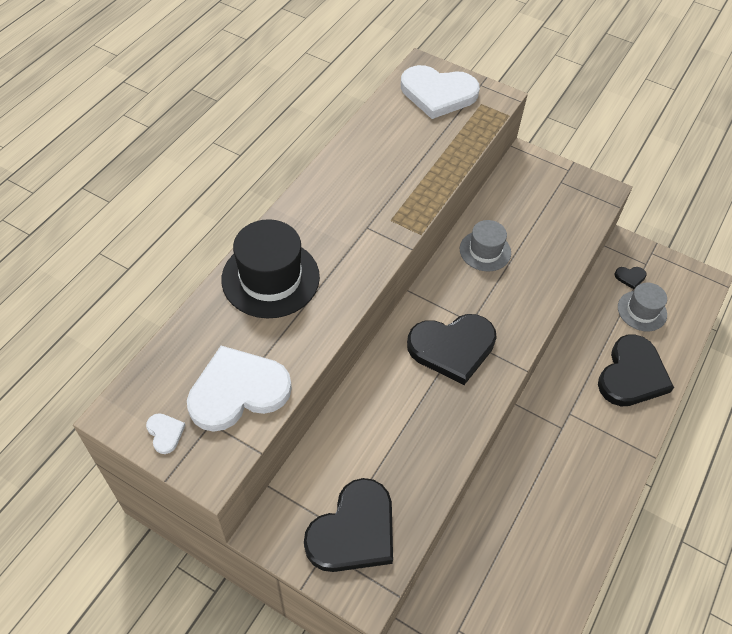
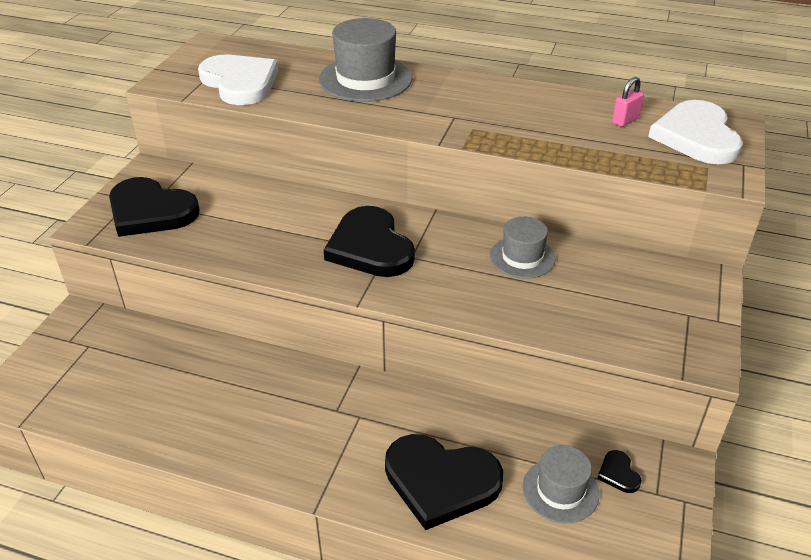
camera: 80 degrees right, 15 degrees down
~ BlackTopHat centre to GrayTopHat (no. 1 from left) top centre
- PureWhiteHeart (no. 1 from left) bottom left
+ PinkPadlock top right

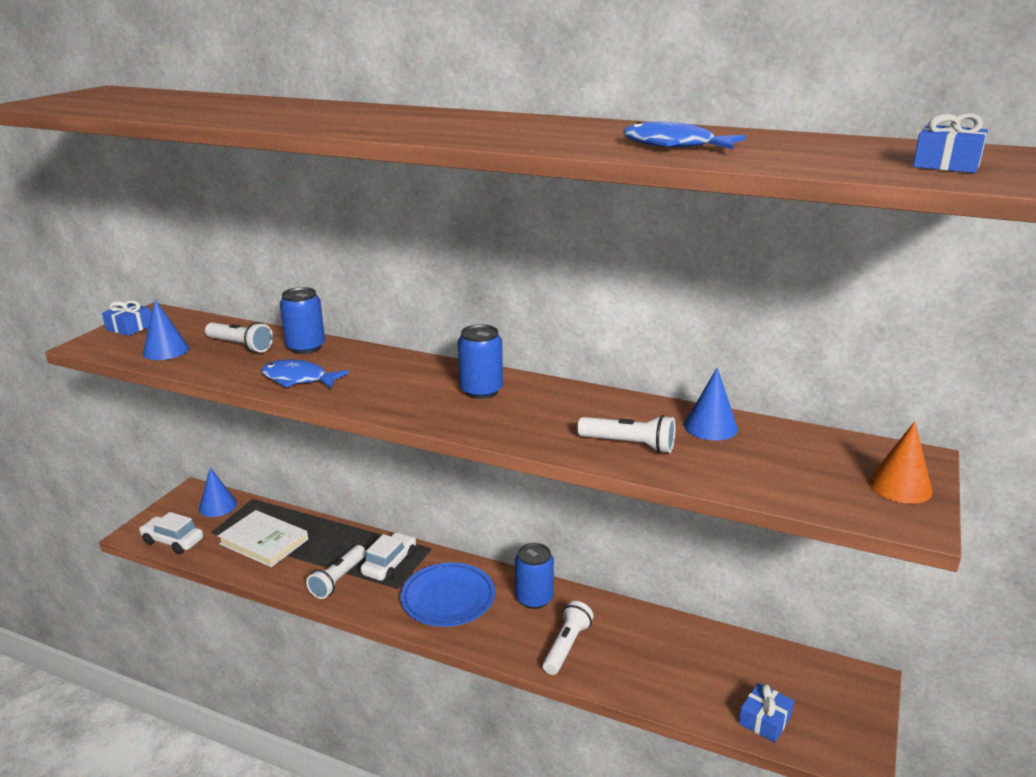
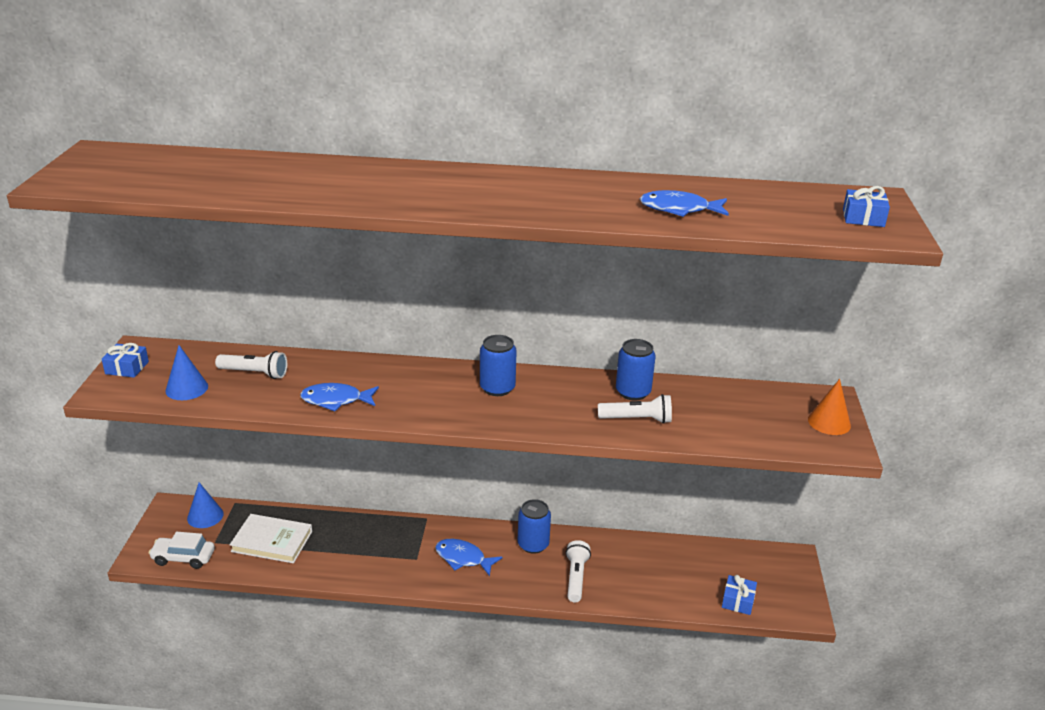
camera: 20 degrees left, 5 degrees up
~ RoyalBlueTin (no. 1 from left in the first image) middle left to RoyalBlueTin (no. 3 from left) centre
- RoyalBlueSolidCone (no. 3 from left) middle right
- PureWhiteToyCar (no. 2 from left) bottom centre
- PureWhiteTorch (no. 2 from left) bottom left
~ RoyalBlueDinnerPlate bottom centre to RoyalBlueFishFigure (no. 2 from left) bottom centre

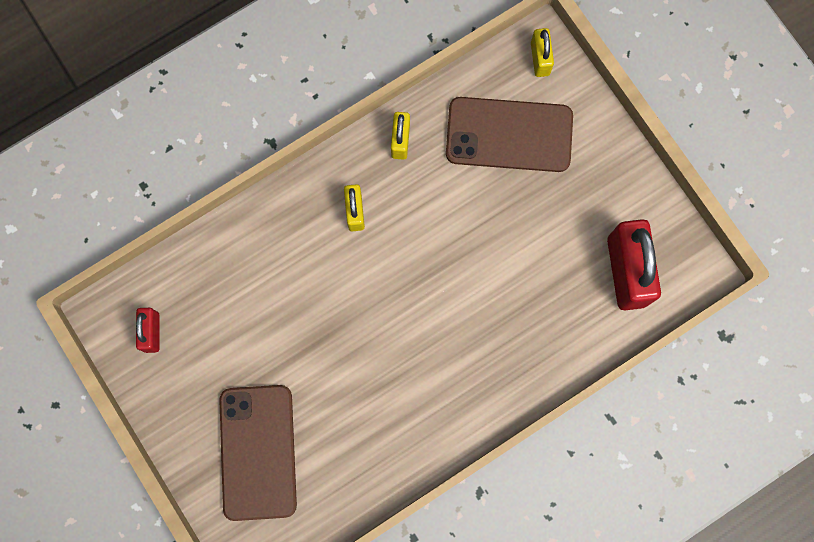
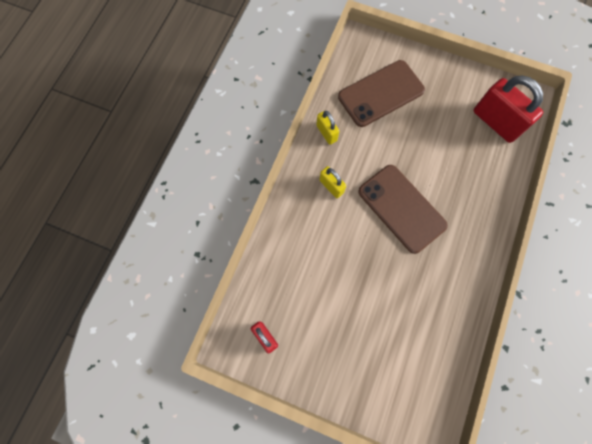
camera: 35 degrees left, 5 degrees down
- GoldenPadlock (no. 3 from left) top centre
~ BrownMobilePhone (no. 1 from left in the first image) bottom left to BrownMobilePhone (no. 2 from left) middle right

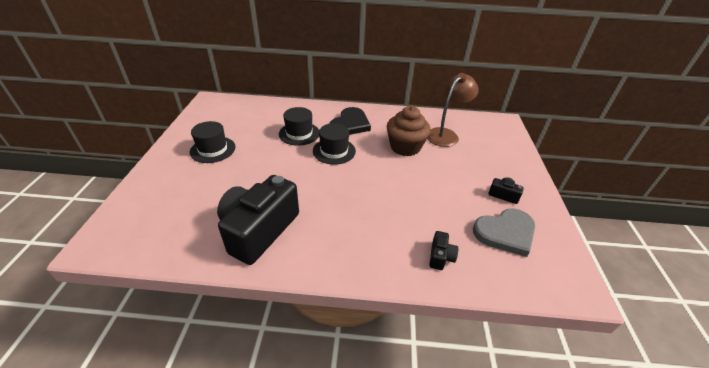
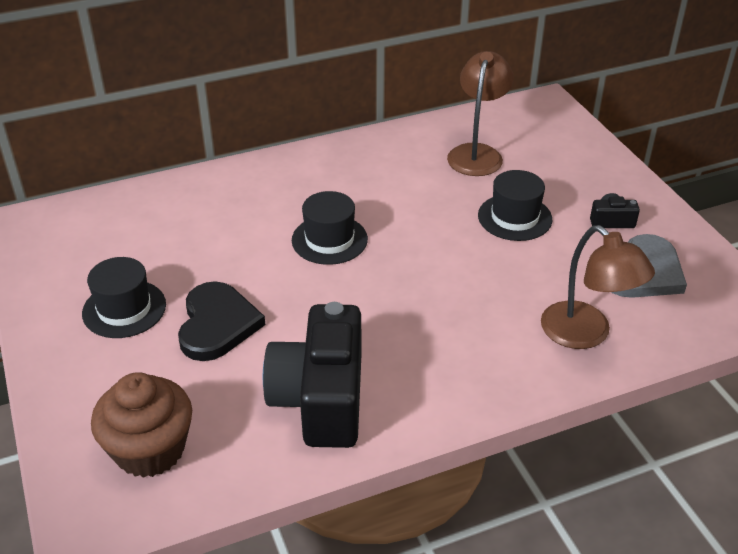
camera: 25 degrees left, 0 degrees up
~ BrownFairyCake centre to bottom left
~ BlackTopHat (no. 2 from left in the first image) centre to BlackTopHat (no. 3 from left) middle right
~ BlackHeart top centre to middle left
~ BlackCamera (no. 2 from left) bottom centre to BrownReadingLamp (no. 2 from left) middle right

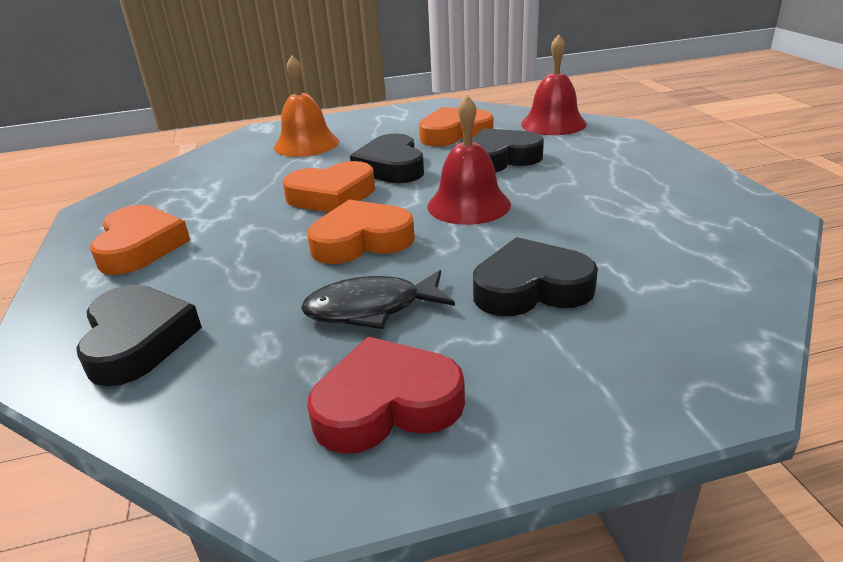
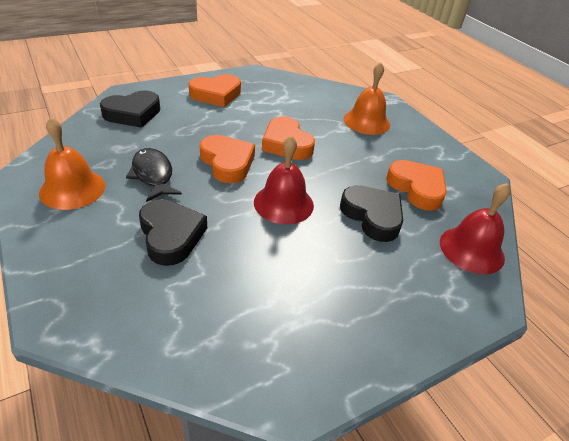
camera: 70 degrees right, 10 degrees up
- BlackHeart (no. 2 from left) top centre
~ RedHeart bottom centre to OrangeColouredBell (no. 1 from left) middle left

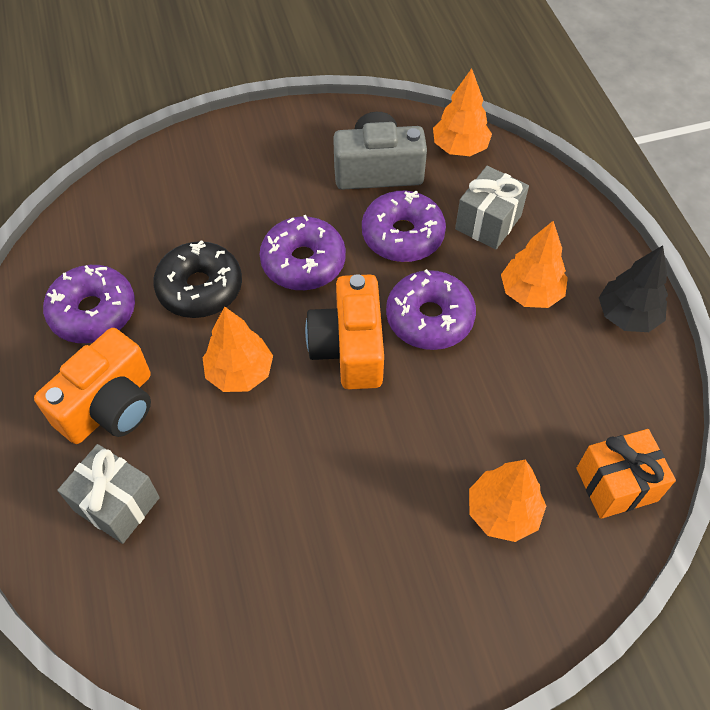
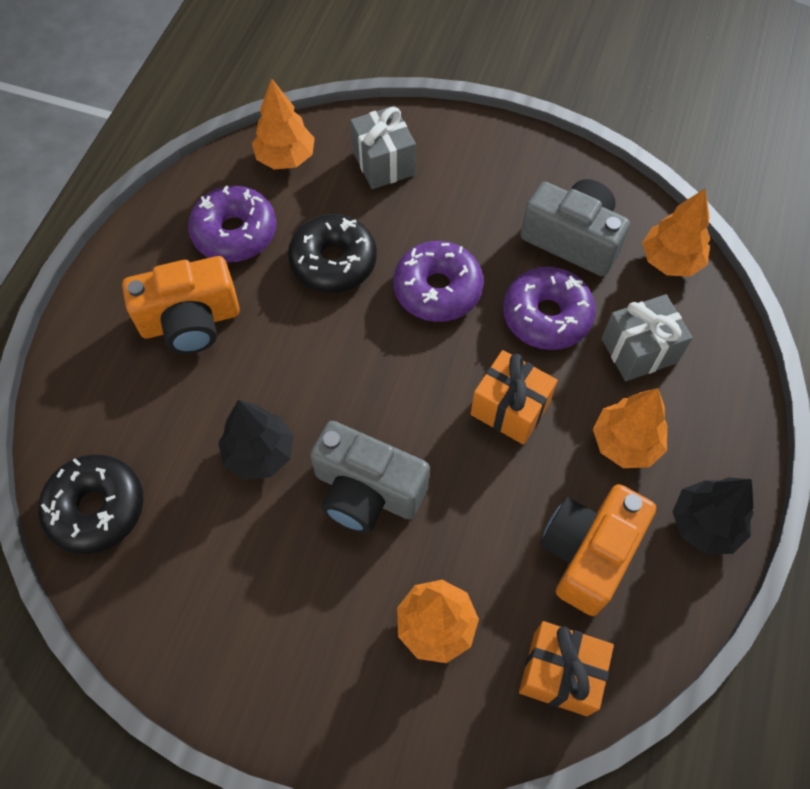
camera: 35 degrees right, 5 degrees up
~ VioletGlazedDonut (no. 4 from left) centre to OrangeColouredWrappedGift (no. 1 from left) centre
~ OrangeColouredCamera (no. 2 from left) centre to bottom right
~ OrangeColouredToyTree (no. 1 from left) centre to top centre
~ GrayWrappedGift (no. 1 from left) bottom left to top centre
+ BlackToyTree (no. 1 from left) middle left
+ GrayCamera (no. 1 from left) centre
+ BlackGlazedDonut (no. 1 from left) middle left

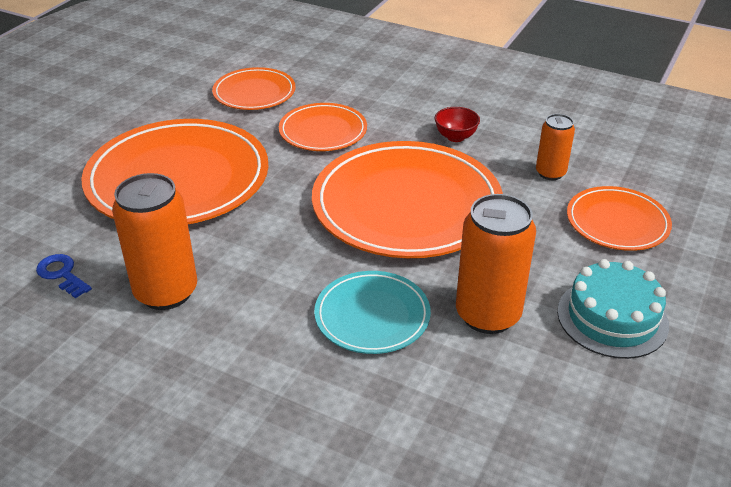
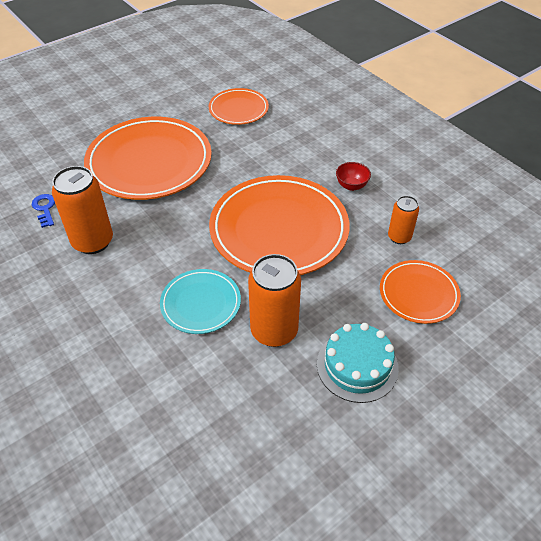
camera: 25 degrees right, 10 degrees up
- OrangeColouredDinnerPlate (no. 3 from left) top centre

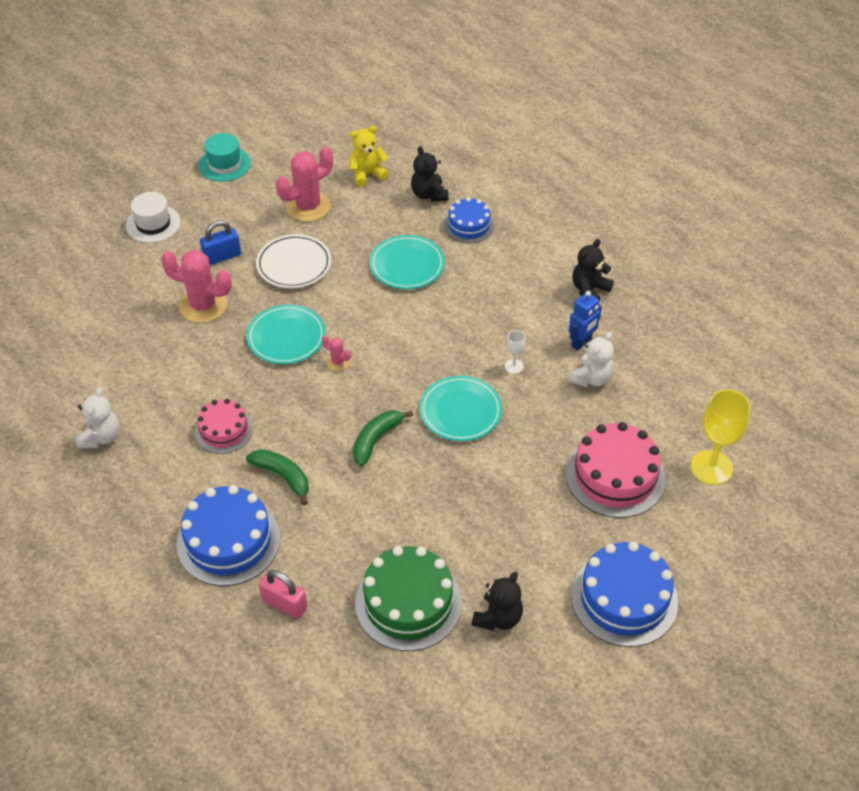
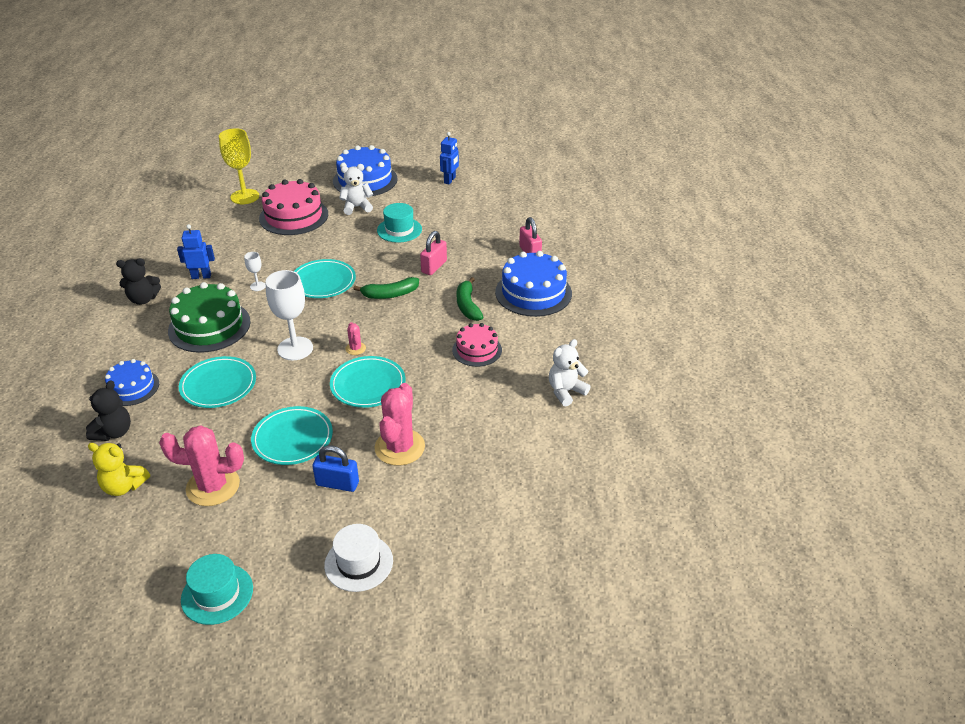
camera: 140 degrees left, 10 degrees down
~ PureWhiteDinnerPlate top centre to TealDinnerPlate (no. 2 from left) middle left
~ PinkSaguaroCactus (no. 1 from left in the first image) middle left = centre 45 degrees clockwise
~ PureWhiteTeddy (no. 2 from left in the first image) middle right to PureWhiteTeddy (no. 1 from left) top centre
~ GreenCake bottom centre to middle left
- BlackTeddy (no. 2 from left) bottom centre
+ RoyalBlueRobotFigure (no. 2 from left) top centre
+ TealTopHat (no. 2 from left) top centre
+ PinkPadlock (no. 1 from left) centre
+ PureWhiteWineGlass (no. 2 from left) middle left

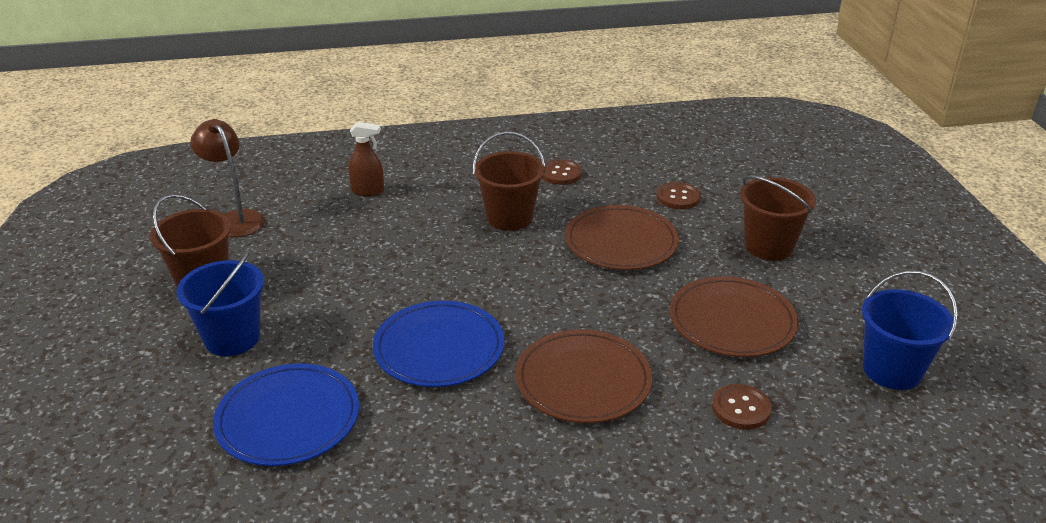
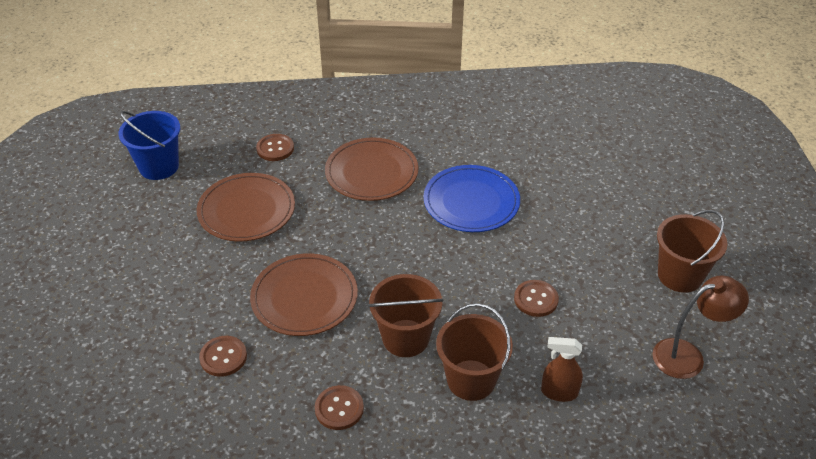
camera: 175 degrees left, 10 degrees up
~ BrownReadingLamp middle left = bottom right 75 degrees counterclockwise
~ BrownBucket (no. 3 from left in the first image) middle right to BrownBucket (no. 2 from left) bottom centre
- RoyalBlueBucket (no. 1 from left) middle left
- RoyalBlueDinnerPlate (no. 1 from left) bottom left
+ BrownShirtButton (no. 4 from left) centre

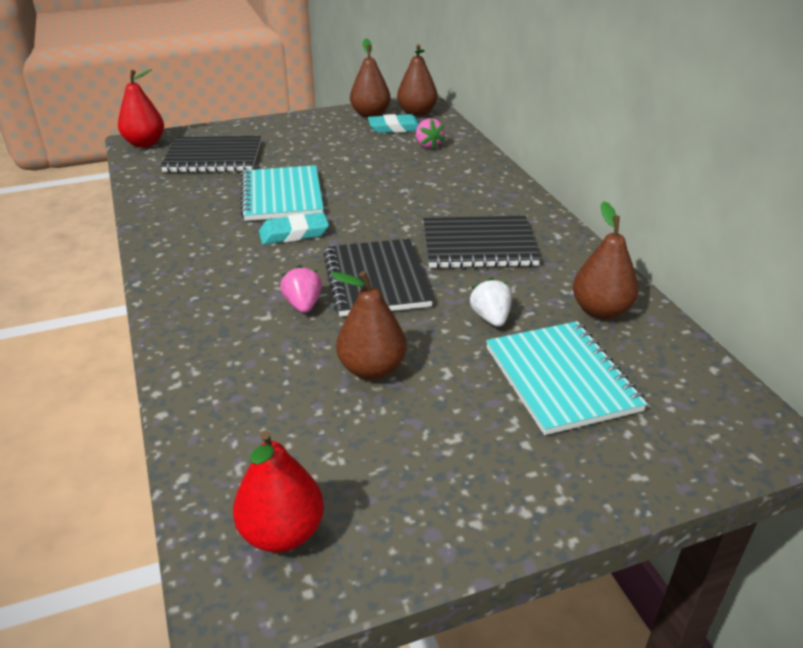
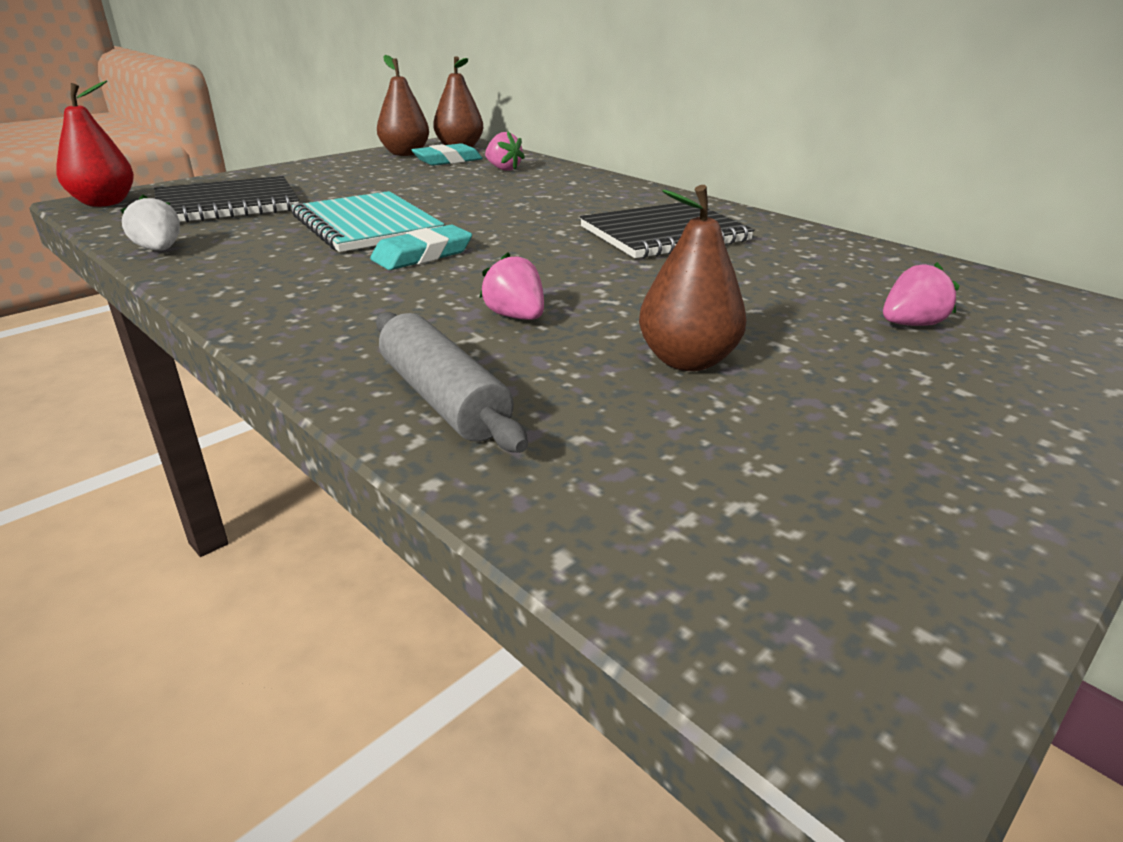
camera: 25 degrees left, 5 degrees down
- BrownToyPear (no. 4 from left) middle right
- BlackExerciseBook (no. 2 from left) centre
~ PureWhiteStrawberry centre to top left
~ TealExerciseBook (no. 2 from left) middle right to PinkStrawberry (no. 3 from left) middle right
- RedToyPear (no. 2 from left) bottom centre
+ GrayRollingPin centre

